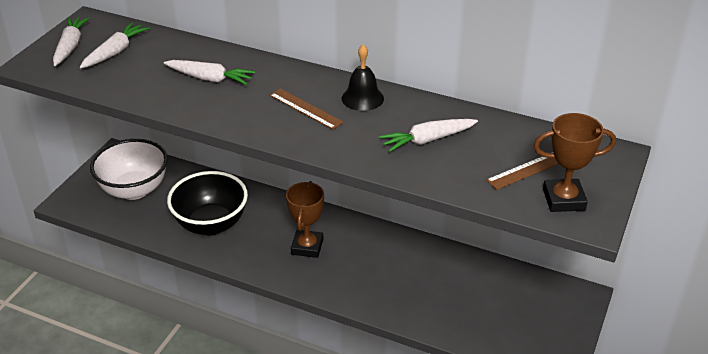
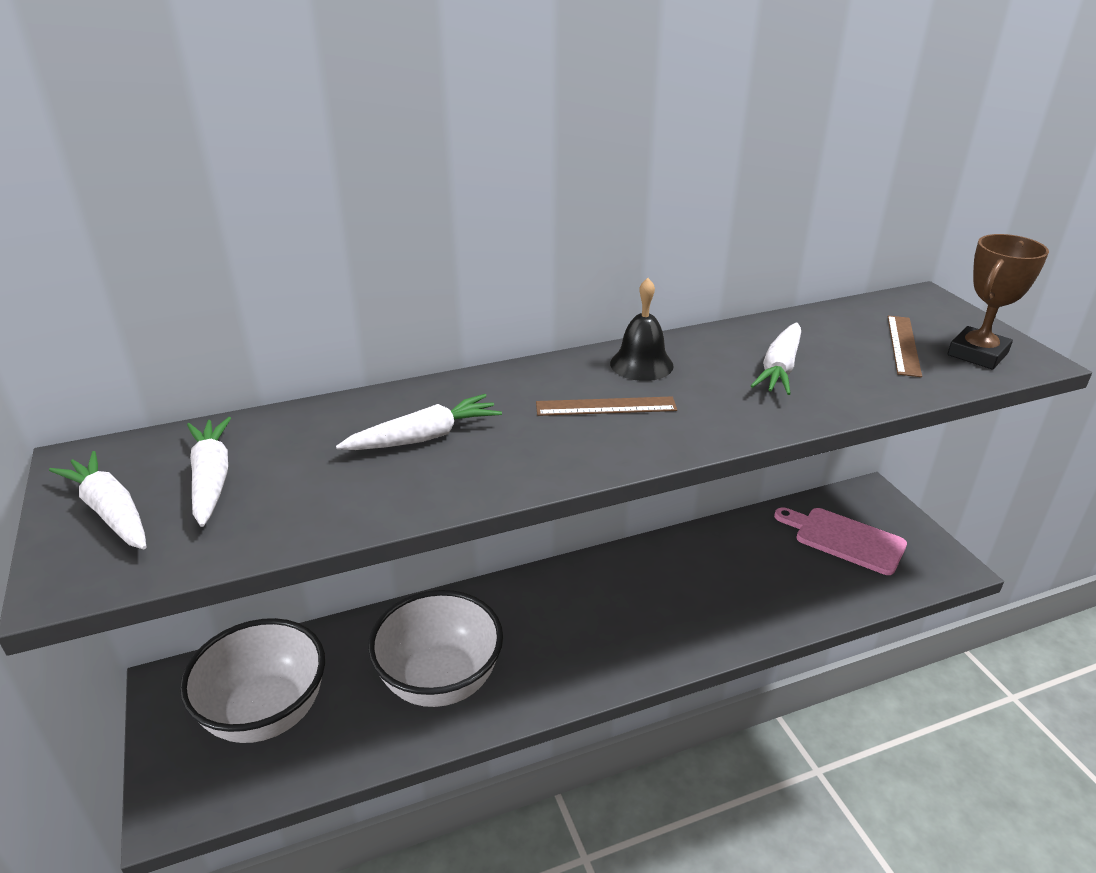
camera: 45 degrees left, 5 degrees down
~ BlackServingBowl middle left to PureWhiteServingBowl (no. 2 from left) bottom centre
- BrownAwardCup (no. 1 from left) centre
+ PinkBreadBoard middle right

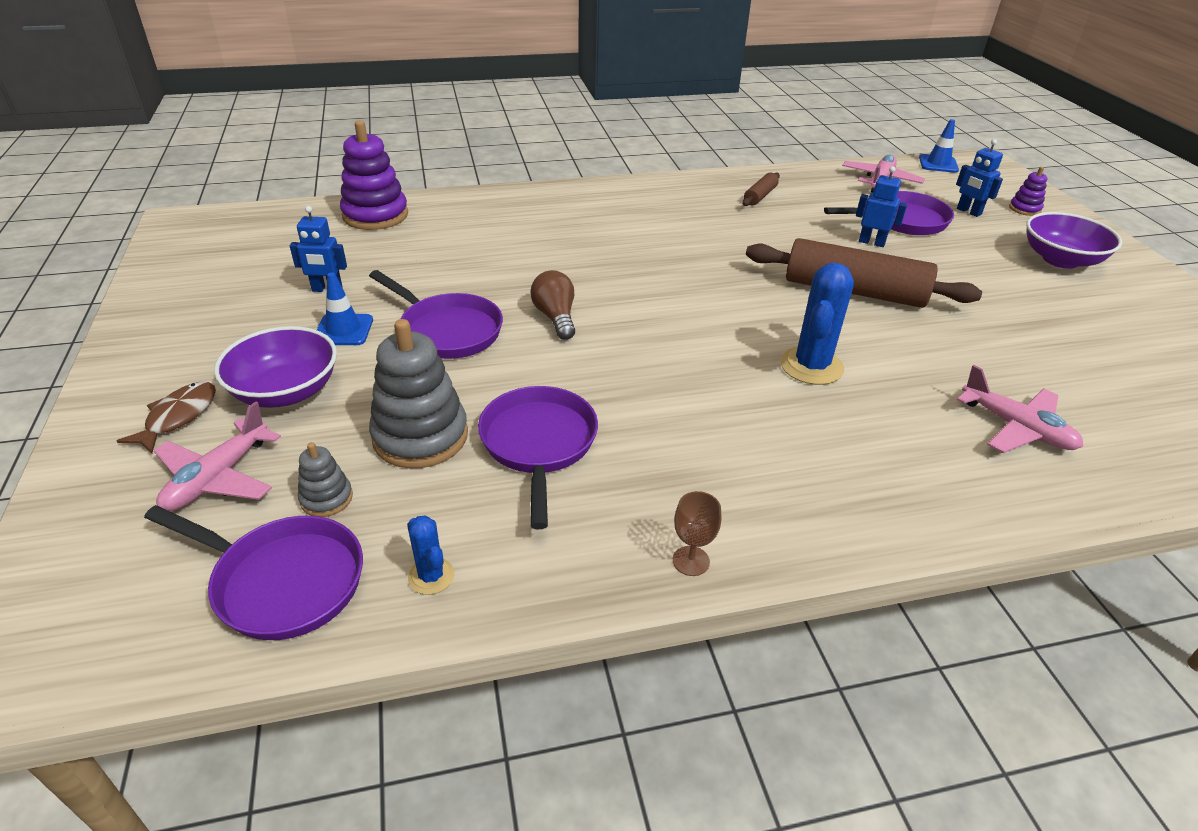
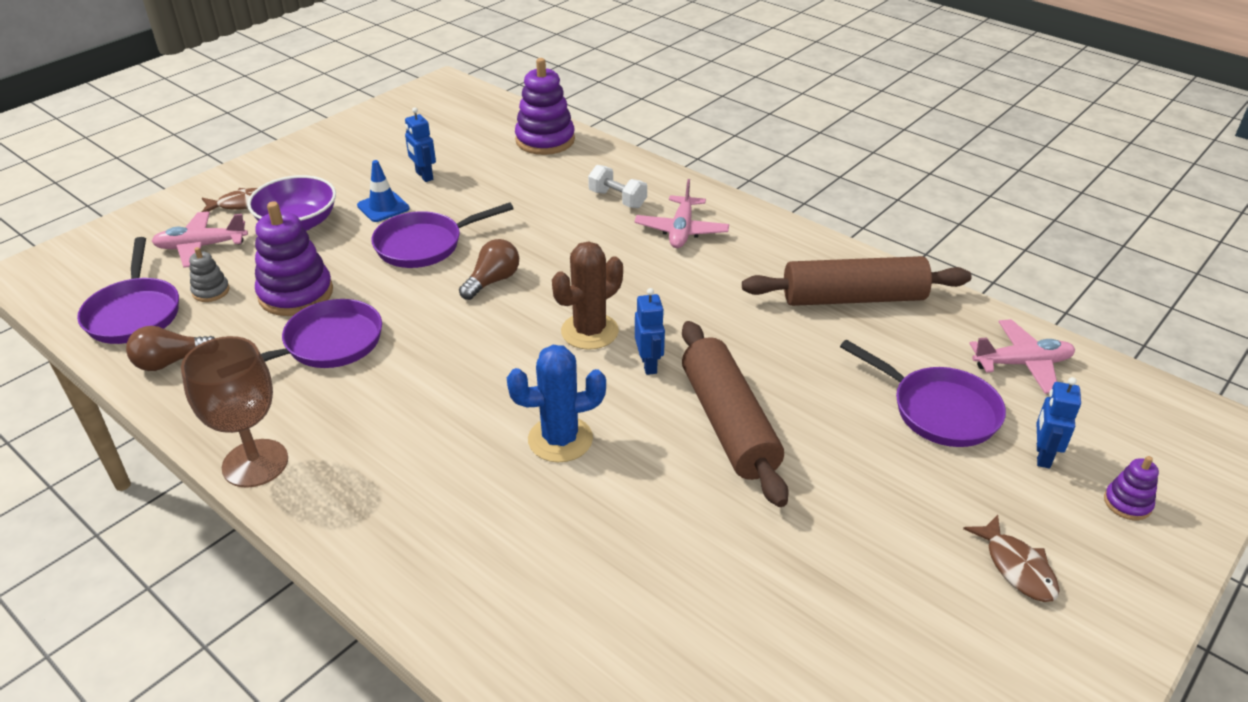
camera: 55 degrees right, 0 degrees up
- RoyalBlueRoadCone (no. 2 from left) top right
~ RoyalBlueRobotFigure (no. 2 from left) top right to centre
~ BrownRollingPin (no. 1 from left in the first image) top centre = middle right x2.21
~ VioletServingBowl (no. 2 from left) top right to BrownFishFigure (no. 2 from left) bottom right
~ VioletPan (no. 2 from left in the first image) centre = centre 60 degrees clockwise
~ GrayStackingRings (no. 2 from left) centre to VioletStackingRings (no. 1 from left) middle left
~ PinkAeroplane (no. 3 from left in the first image) middle right to PinkAeroplane (no. 2 from left) top centre
~ BrownWineGlass centre = middle left x2.14
~ RoyalBlueSaguaroCactus (no. 1 from left) bottom centre to BrownLightBulb (no. 1 from left) middle left
+ PureWhiteHandWeight top centre
+ BrownSaguaroCactus centre

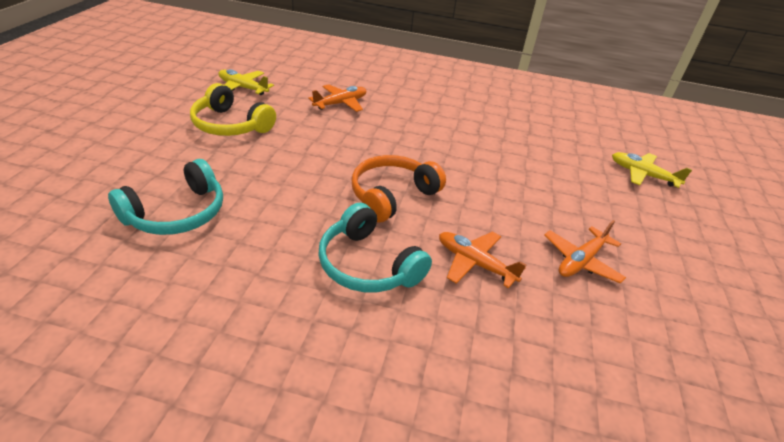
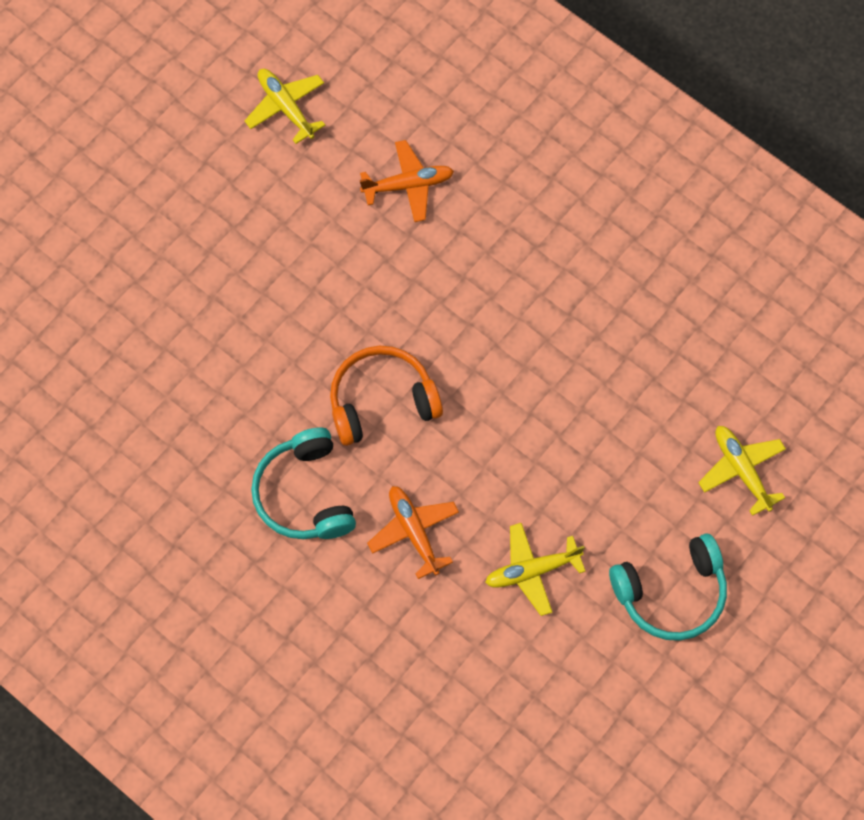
camera: 30 degrees right, 30 degrees up
- GoldenOverEarHeadphones top left
~ TealOverEarHeadphones (no. 1 from left in the first image) middle left to TealOverEarHeadphones (no. 2 from left) bottom right
~ OrangeColouredAeroplane (no. 3 from left) middle right to GoldenAeroplane (no. 2 from left) bottom centre

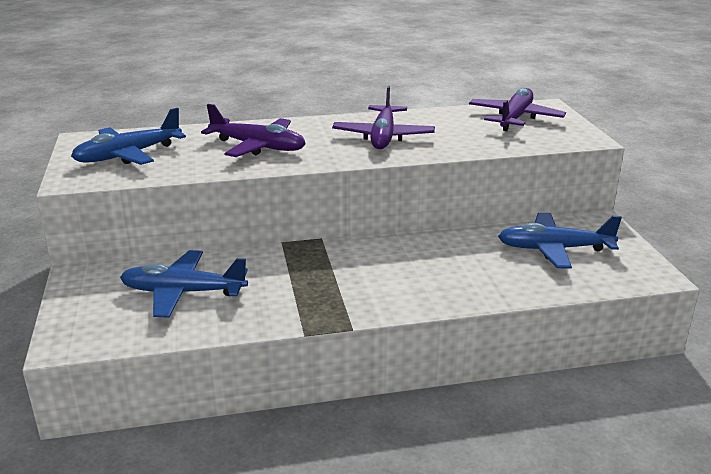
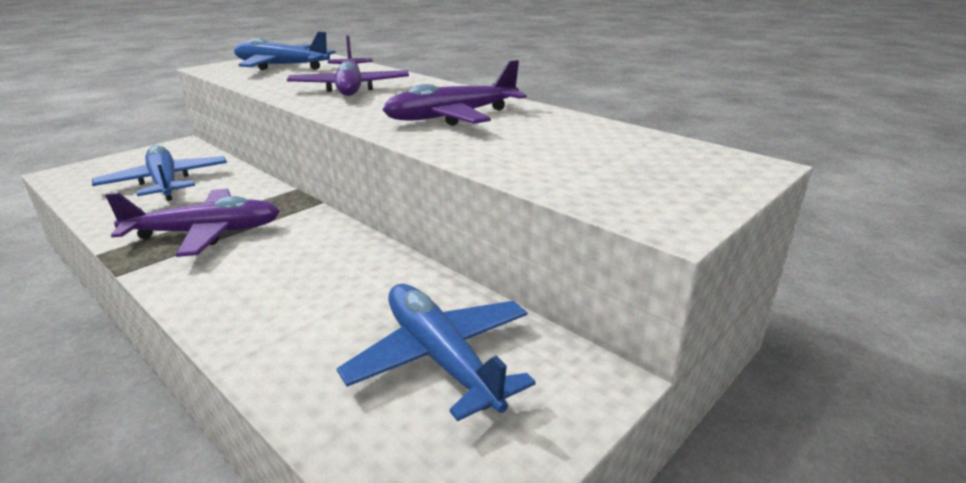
camera: 55 degrees right, 0 degrees up
~ VioletAeroplane (no. 3 from left in the first image) top right to VioletAeroplane (no. 1 from left) middle left

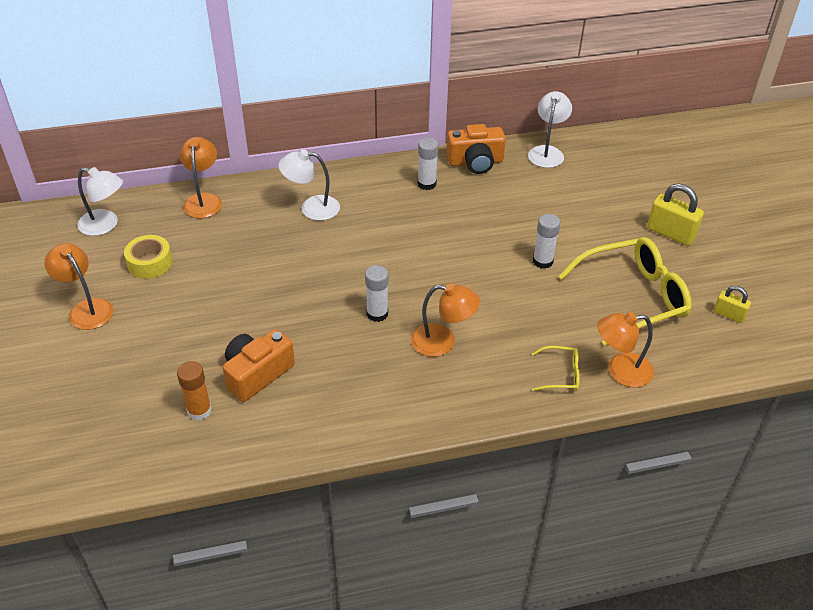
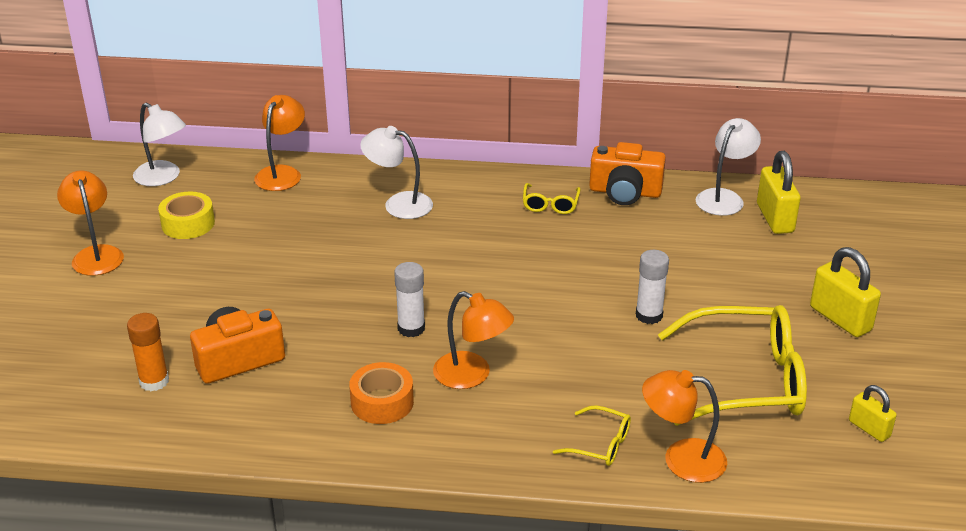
camera: 20 degrees right, 10 degrees down
~ PureWhiteGlue (no. 2 from left) top centre to GoldenSpectacles (no. 1 from left) centre
+ GoldenPadlock (no. 1 from left) middle right
+ OrangeColouredStickyTape bottom centre

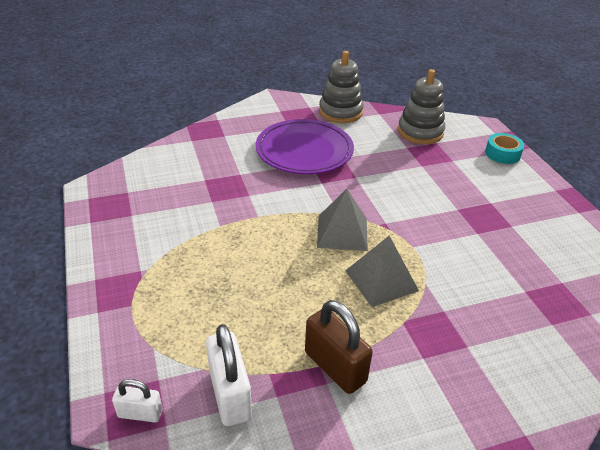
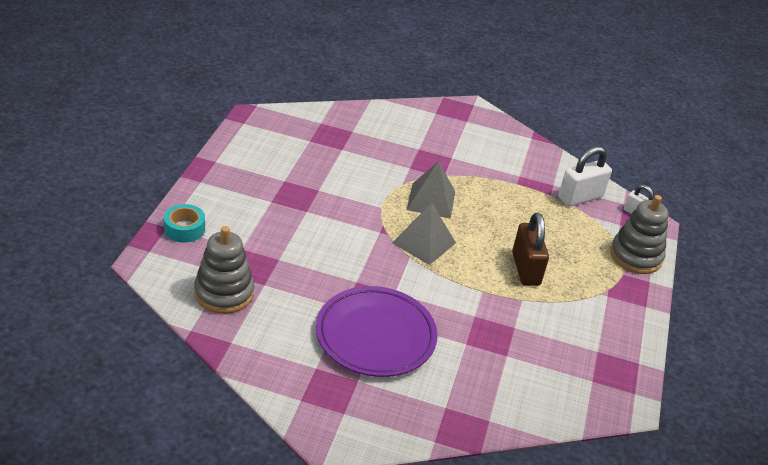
camera: 150 degrees left, 0 degrees up
~ GrayStackingRings (no. 1 from left in the first image) top centre to GrayStackingRings (no. 2 from left) middle right
~ BrownPadlock bottom centre to middle right
~ PureWhitePadlock (no. 2 from left in the first image) bottom centre = middle right 45 degrees clockwise

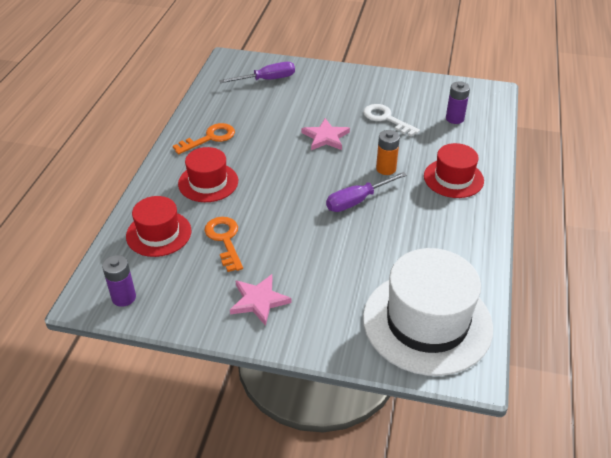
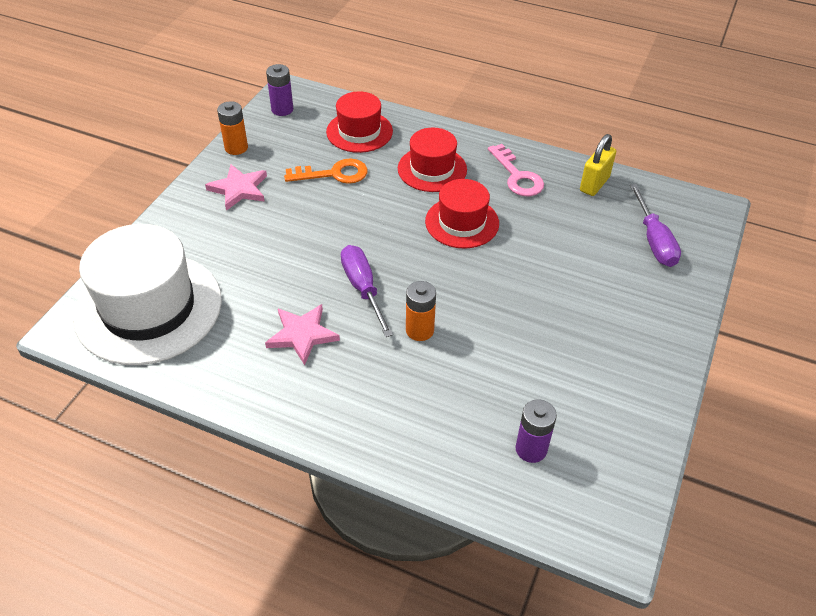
camera: 100 degrees right, 5 degrees up
- PureWhiteKey top centre
~ PinkStar (no. 2 from left) top centre to centre
~ OrangeColouredKey (no. 1 from left) top centre to PinkKey top centre
~ RedTopHat (no. 3 from left) middle right to centre
+ OrangeColouredPowerCell (no. 1 from left) top left
+ GoldenPadlock top right

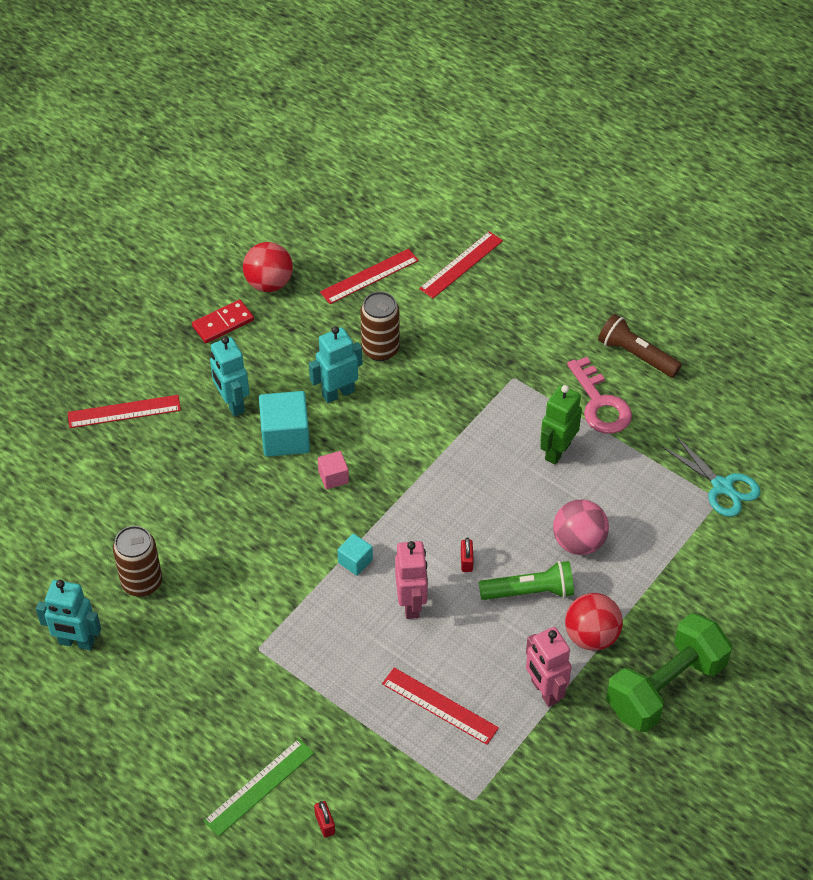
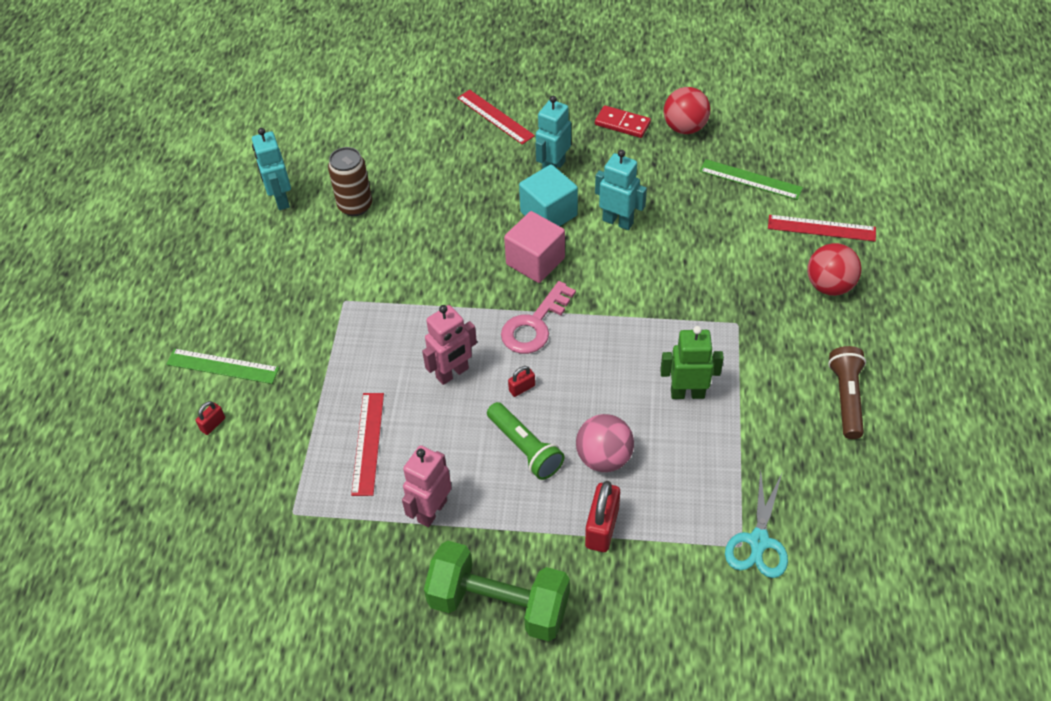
camera: 60 degrees right, 0 degrees up
~ RedMeasuringStick (no. 2 from left) top centre to GreenMeasuringStick (no. 2 from left) top right
- BrownTin (no. 2 from left) centre
~ PinkKey middle right to centre
~ PinkSolidCube centre = centre x1.88
- TealSolidCube (no. 2 from left) centre
~ RedSphere (no. 2 from left) bottom right to middle right
+ RedPadlock (no. 3 from left) bottom centre

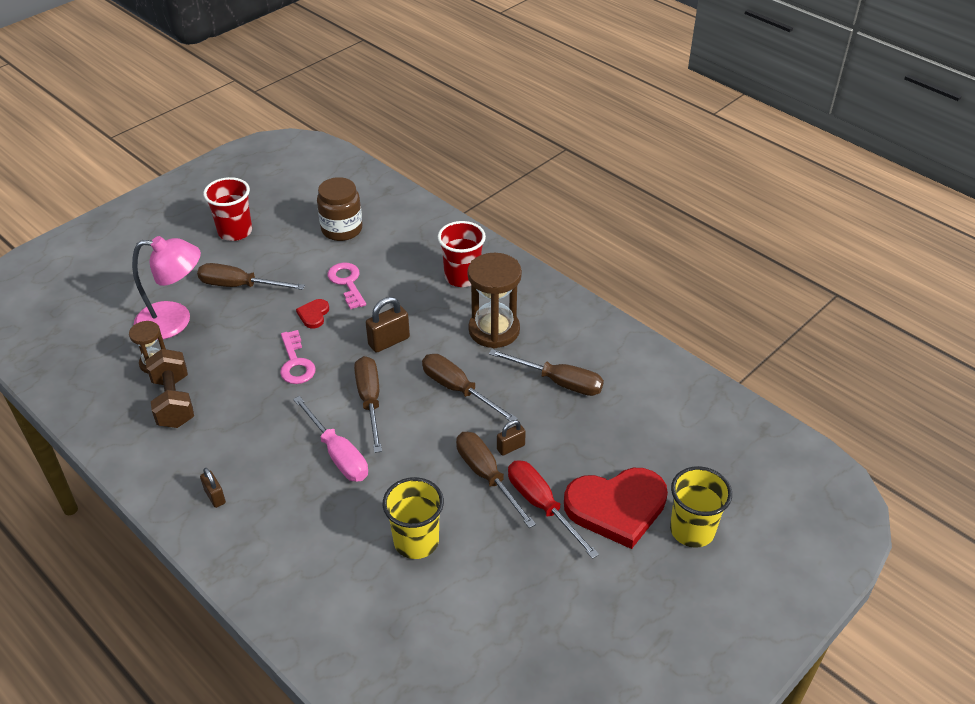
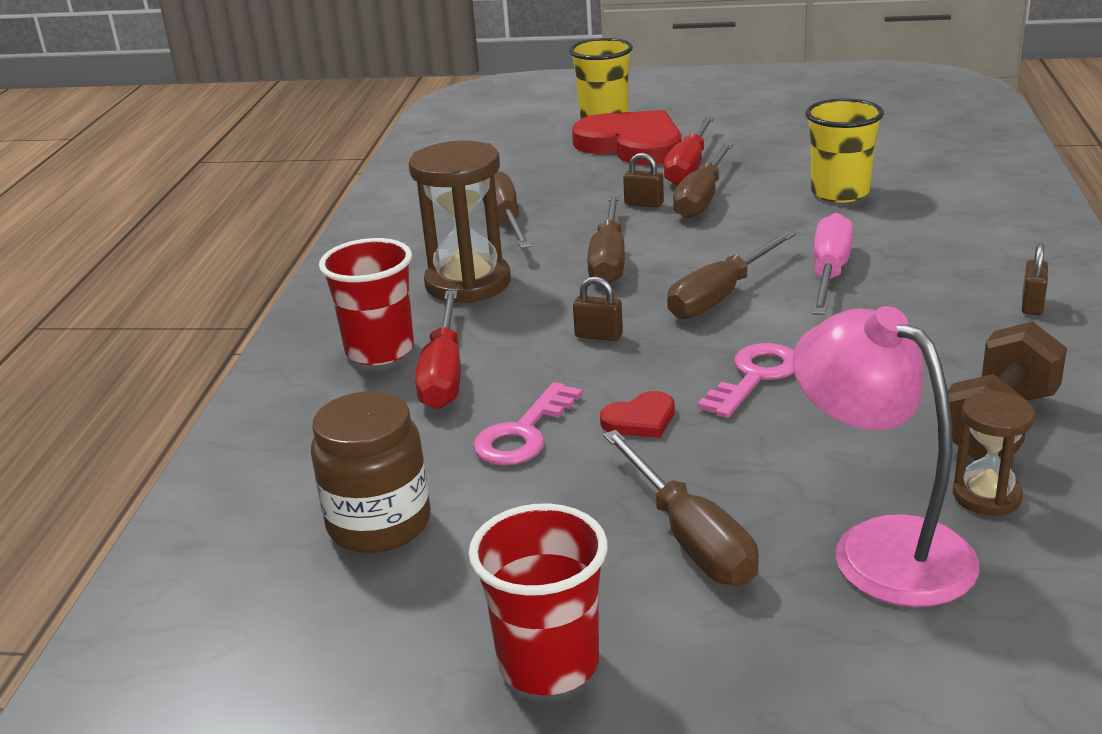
camera: 125 degrees left, 15 degrees down
~ BrownPadlock (no. 2 from left in the first image) centre = centre x0.62
+ RedHandScrewdriver (no. 1 from left) centre

